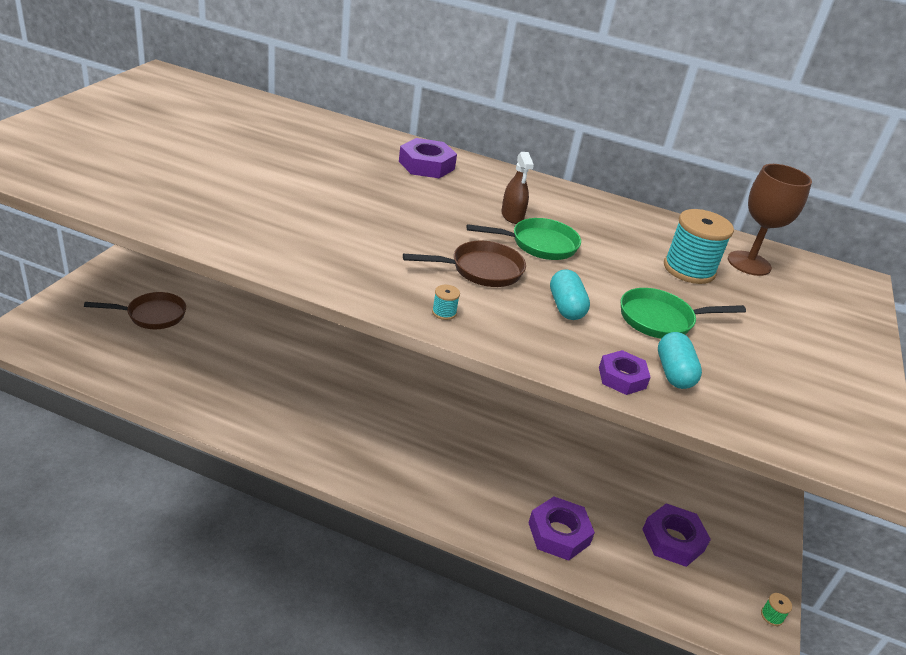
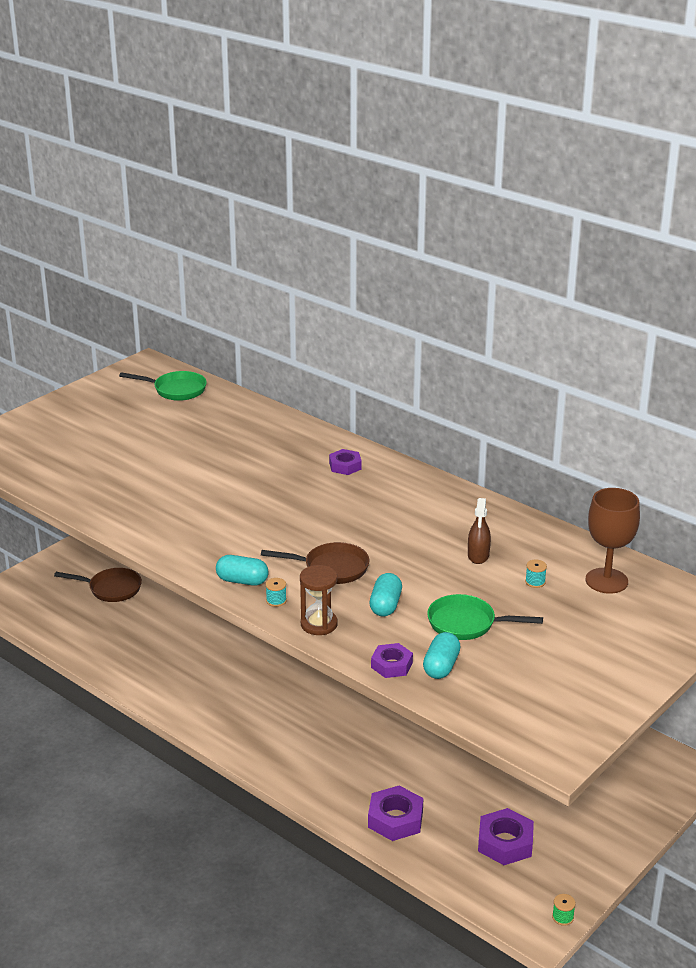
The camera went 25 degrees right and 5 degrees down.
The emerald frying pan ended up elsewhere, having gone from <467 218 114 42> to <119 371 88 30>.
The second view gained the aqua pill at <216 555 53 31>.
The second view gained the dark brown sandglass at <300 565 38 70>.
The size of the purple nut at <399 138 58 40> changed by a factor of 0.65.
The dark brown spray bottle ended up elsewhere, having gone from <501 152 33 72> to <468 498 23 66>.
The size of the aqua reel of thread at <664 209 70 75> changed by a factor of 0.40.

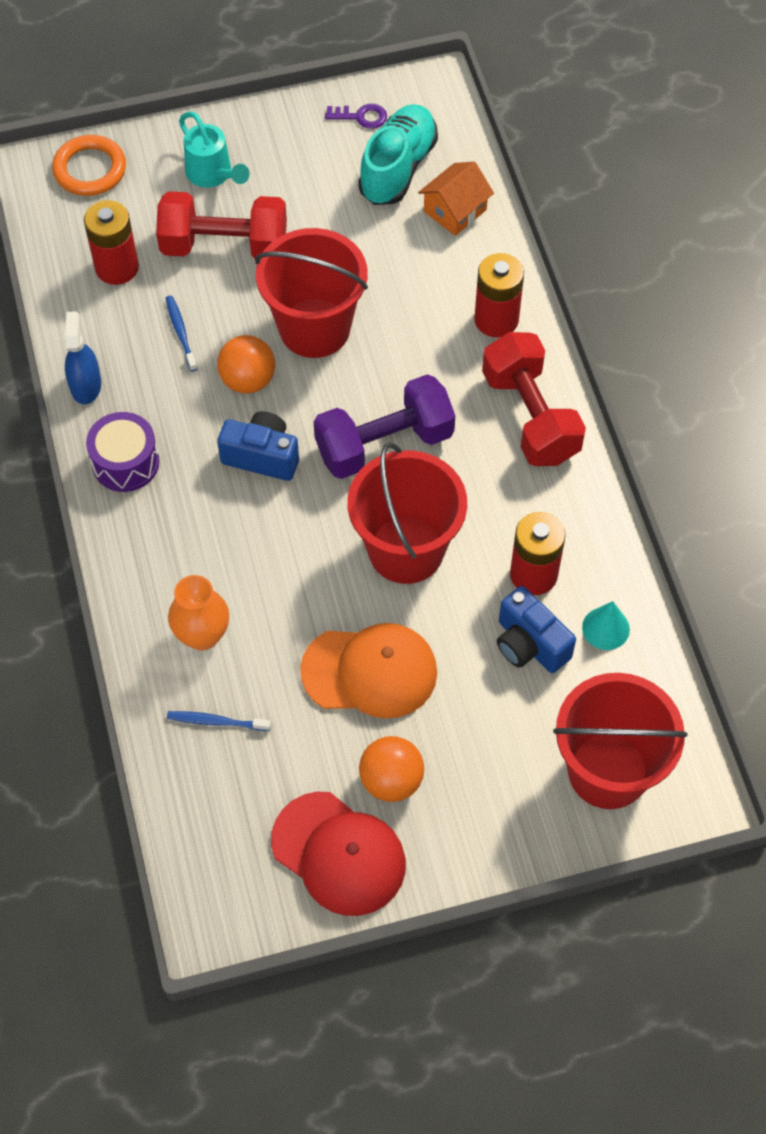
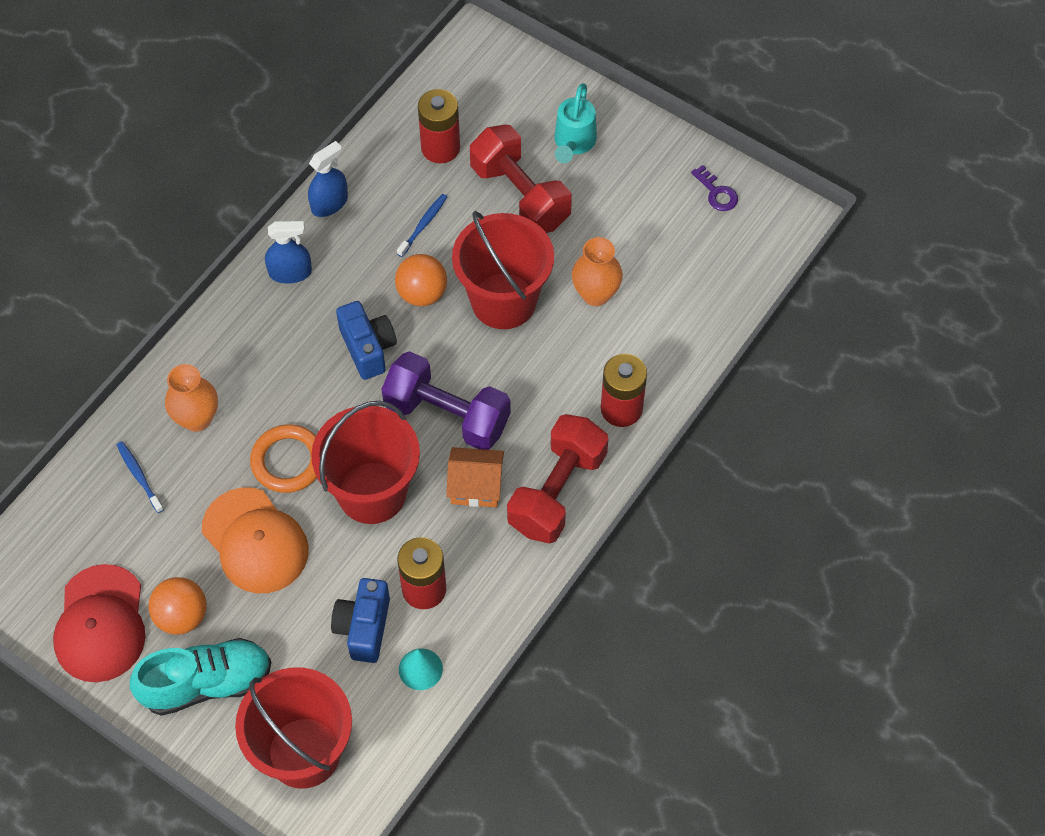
The camera went 50 degrees right and 0 degrees up.
The aqua sneaker ended up elsewhere, having gone from <358 104 80 101> to <130 638 141 78>.
The orange hoop ended up elsewhere, having gone from <52 135 74 61> to <250 424 67 69>.
Where the purple toy drum stood at <86 412 73 80>, the royal blue spray bottle came to stand at <265 221 47 63>.
The orange house ended up elsewhere, having gone from <418 162 76 74> to <446 447 58 60>.
The second view gained the orange tall vase at <572 237 51 69>.

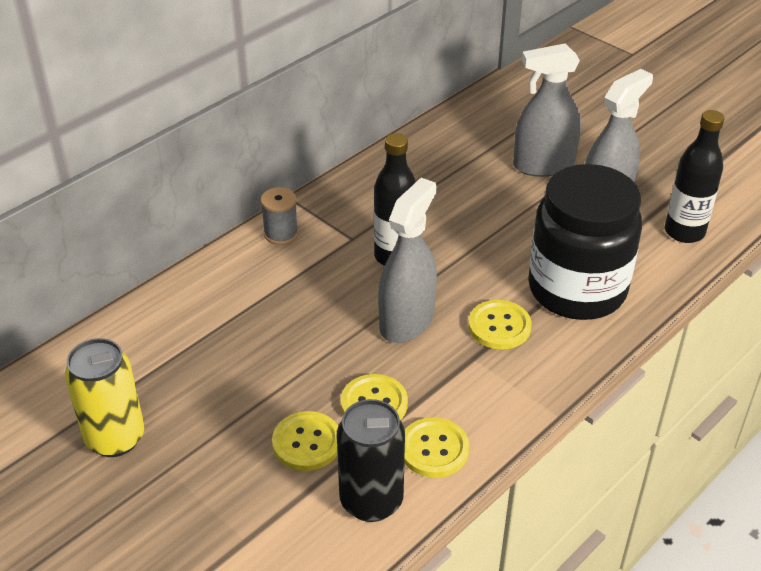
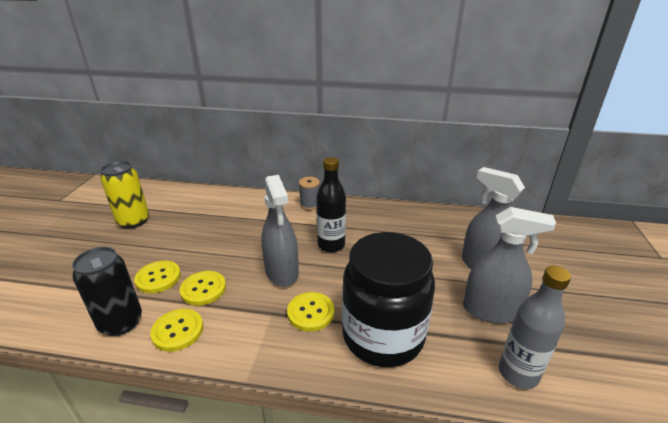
The camera went 55 degrees right and 10 degrees down.
The gray spray bottle at <378 178 59 165> ended up facing another way, 75 degrees clockwise from before.
What was the ebony flask at <665 110 60 133> turned into the gray flask at <499 266 72 123>.

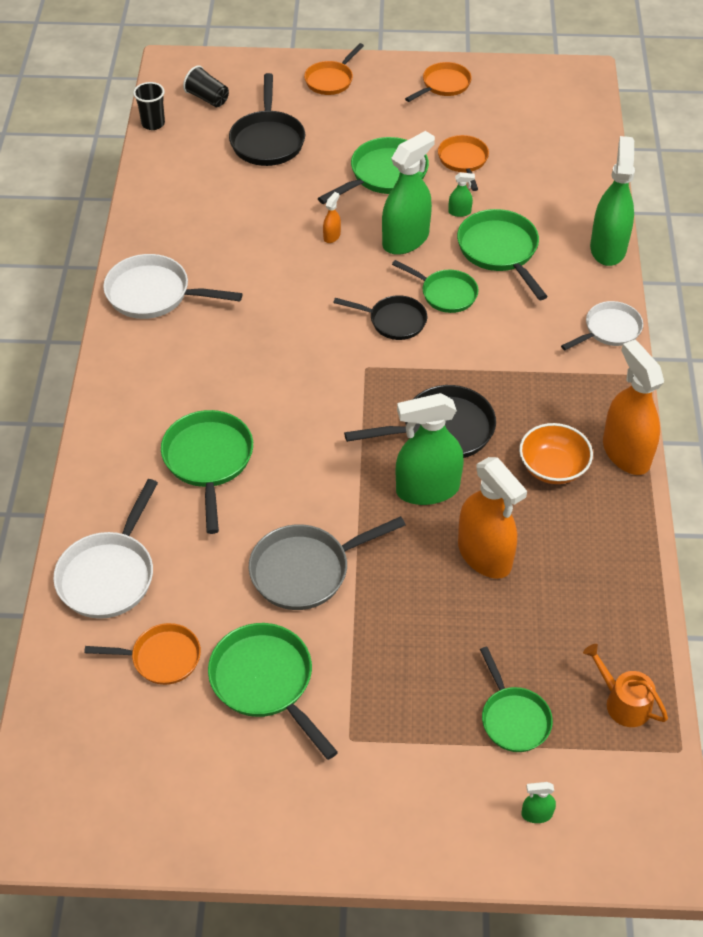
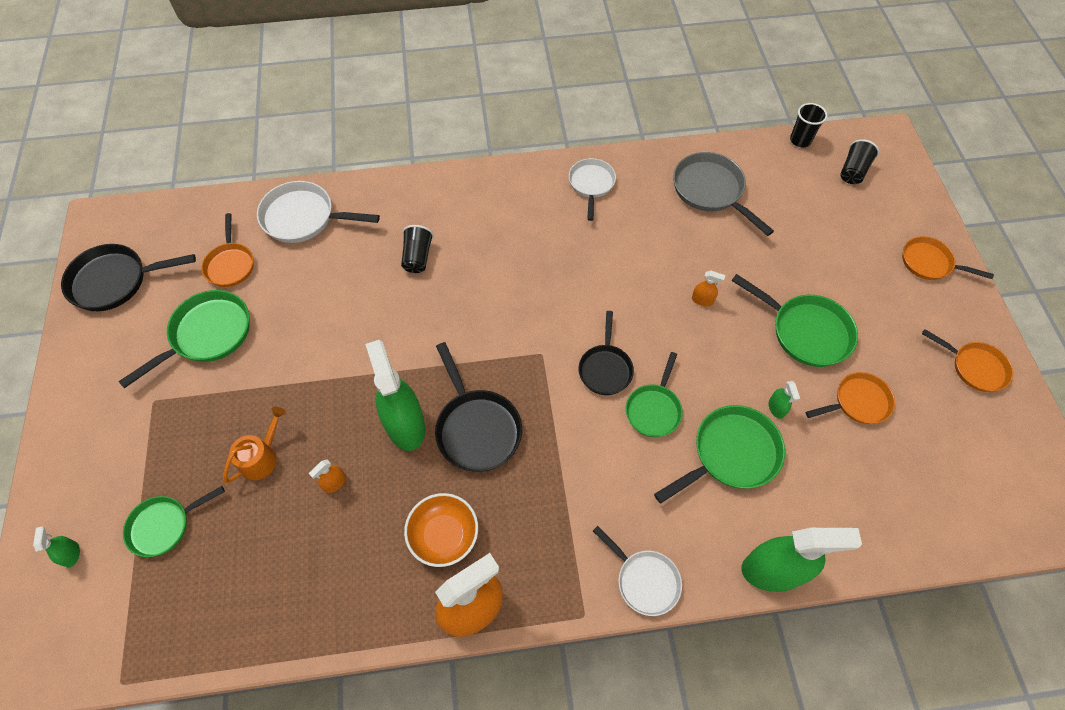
The camera went 80 degrees right and 10 degrees up.
The ebony frying pan ended up elsewhere, having gone from <229 73 76 93> to <61 244 135 67>.
The orange watering pot ended up elsewhere, having gone from <583 644 85 83> to <223 407 63 76>.
The size of the orange spray bottle at <458 457 69 122> changed by a factor of 0.41.
Where the emerald frying pan stood at <161 410 92 124>, the ebony beaker came to stand at <401 225 33 48>.
The size of the white frying pan at <103 254 139 65> changed by a factor of 0.66.
The gray frying pan ended up elsewhere, having gone from <249 516 156 94> to <673 152 101 84>.
The second view lost the emerald spray bottle at <382 131 53 124>.

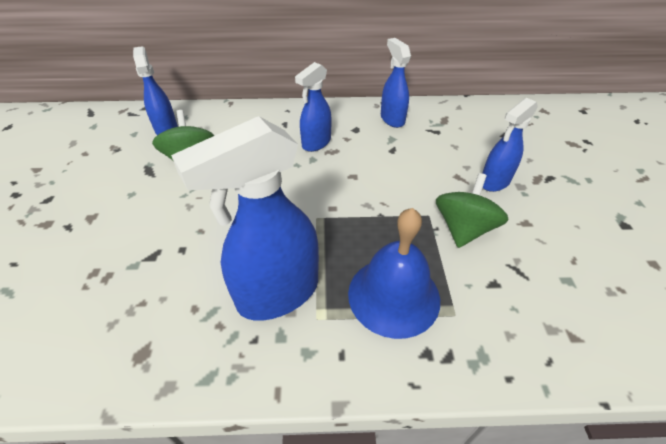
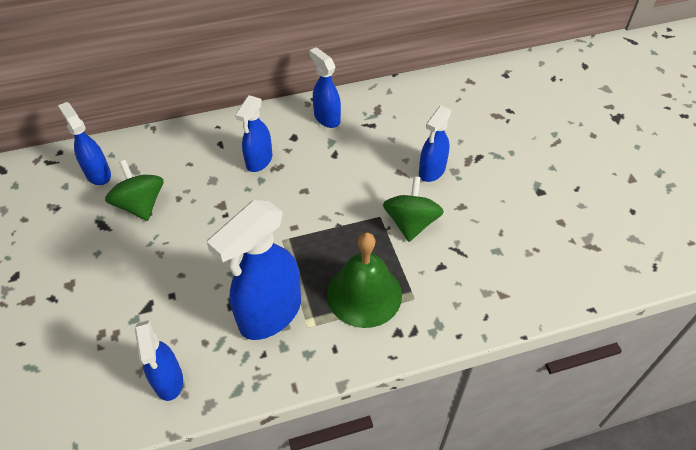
The camera went 15 degrees left and 5 degrees up.
The second view gained the royal blue spray bottle at <135 320 48 81>.
What was the royal blue school bell at <348 208 92 131> turned into the emerald school bell at <327 232 75 96>.

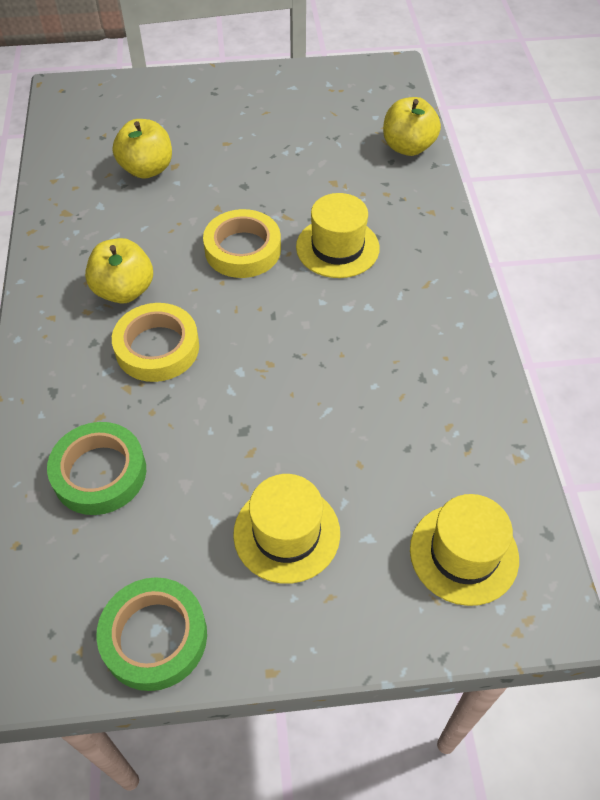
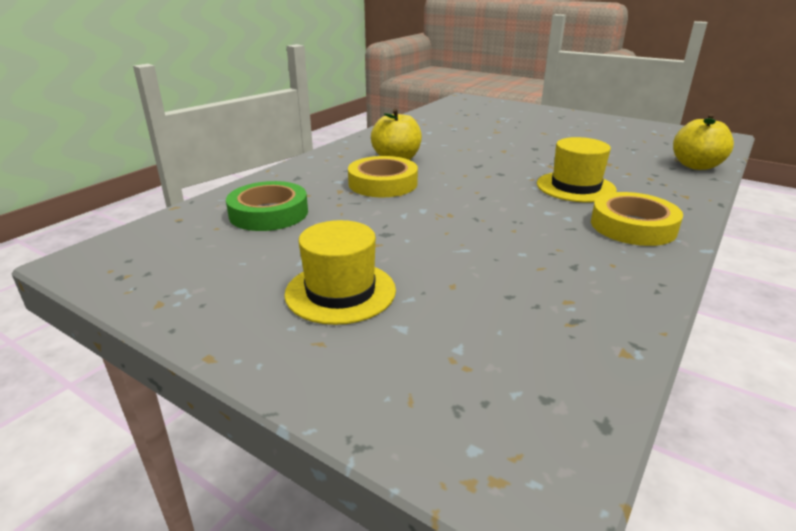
The camera went 40 degrees right and 25 degrees down.
The golden roll of tape ended up elsewhere, having gone from <203 209 78 69> to <591 192 92 54>.
The second view lost the emerald roll of tape at <96 577 111 114>.
The second view lost the golden apple at <113 119 59 60>.
The second view lost the golden hat at <410 494 109 112>.

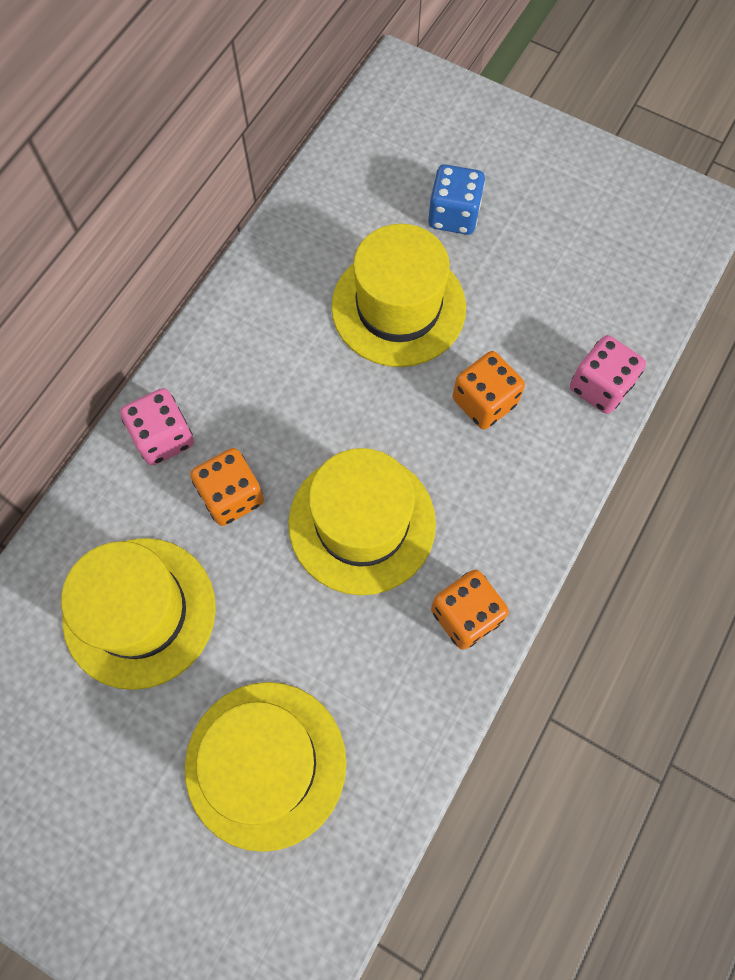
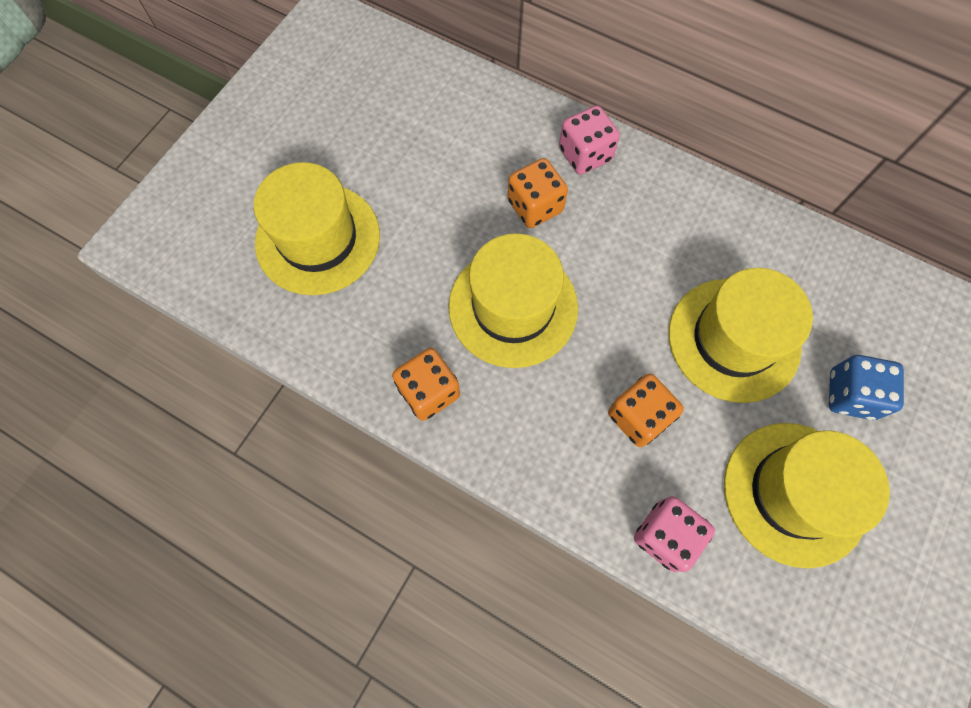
The camera went 90 degrees right and 0 degrees up.
The golden hat ended up elsewhere, having gone from <61 538 155 152> to <724 423 166 145>.

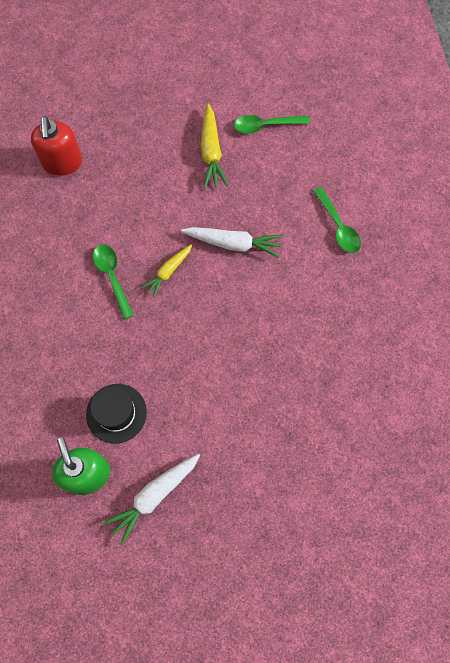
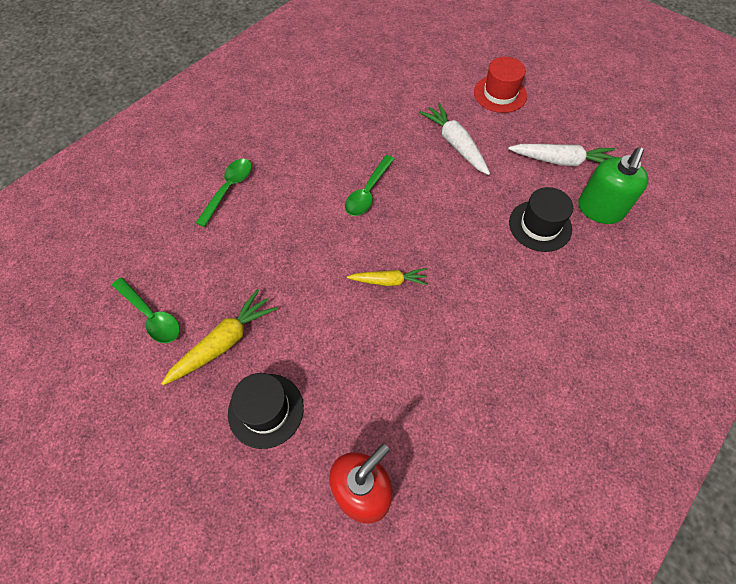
The camera went 130 degrees left and 10 degrees down.
The second view gained the ebony hat at <228 373 76 76>.
The emerald teaspoon ended up elsewhere, having gone from <93 244 41 75> to <345 155 49 61>.
The white root vegetable ended up elsewhere, having gone from <181 227 102 31> to <419 103 71 72>.
The second view gained the crimson hat at <474 57 53 56>.

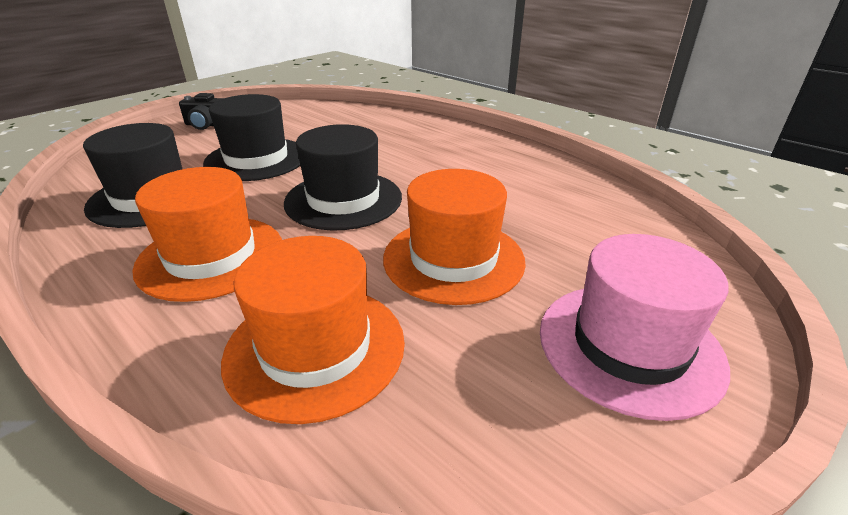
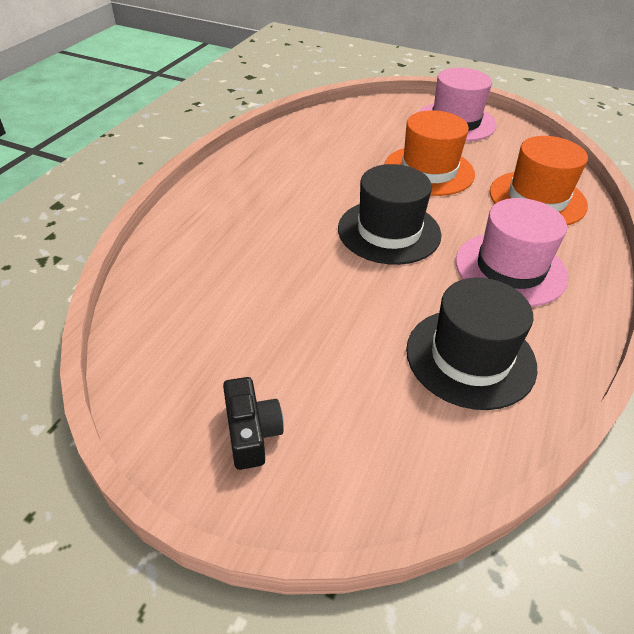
The camera went 110 degrees left and 10 degrees up.
What was the orange hat at <132 167 150 135> turned into the rose-pink hat at <456 198 112 109>.
The second view lost the ebony hat at <203 94 98 87>.

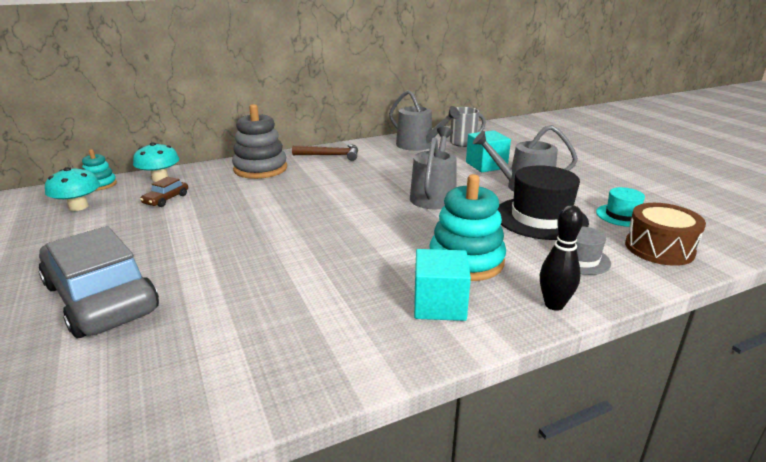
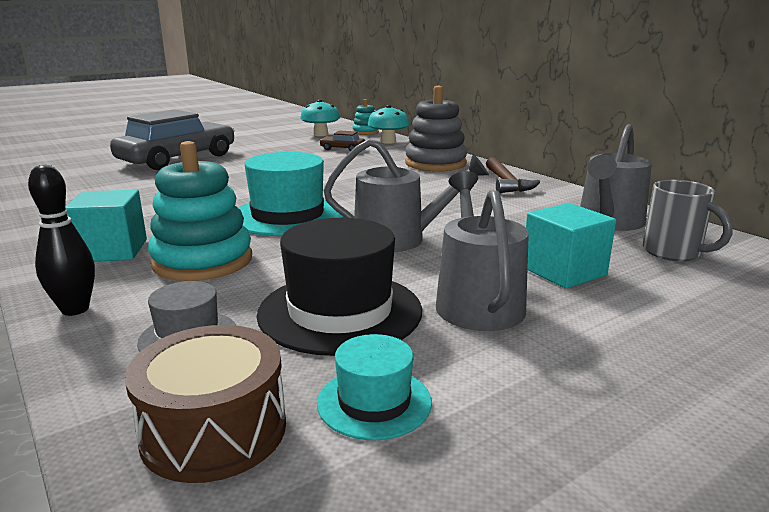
The camera went 80 degrees right and 5 degrees down.
The second view gained the aqua hat at <238 152 106 84>.

